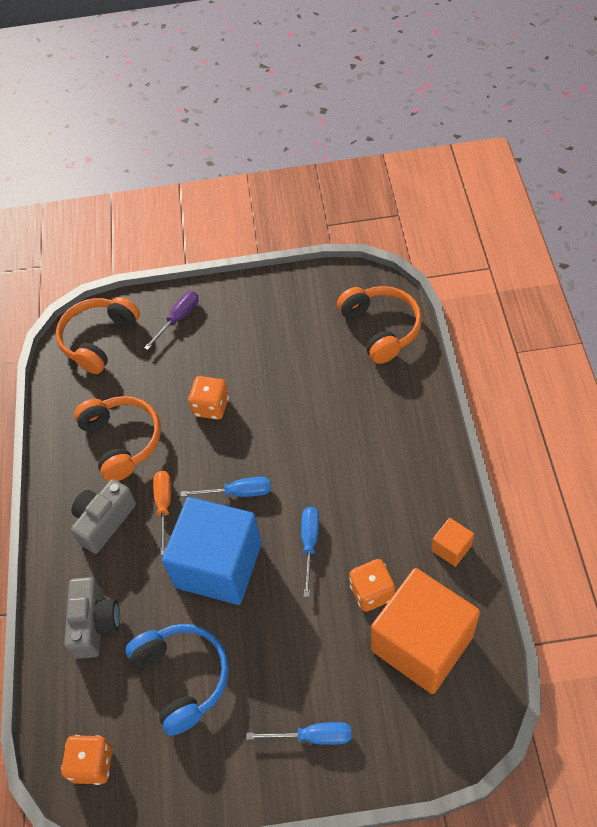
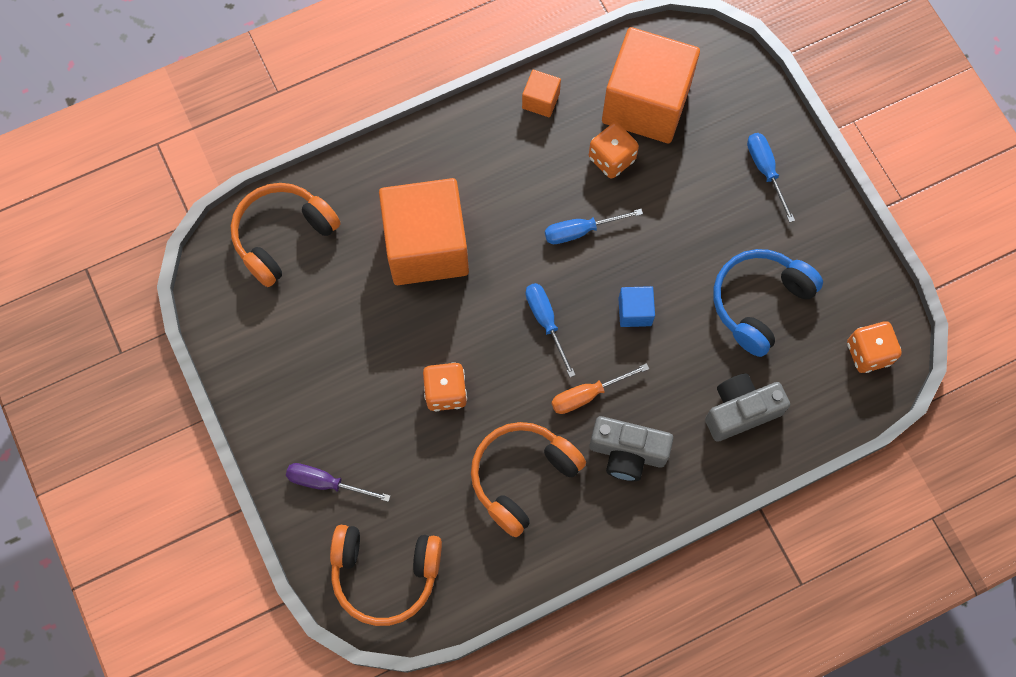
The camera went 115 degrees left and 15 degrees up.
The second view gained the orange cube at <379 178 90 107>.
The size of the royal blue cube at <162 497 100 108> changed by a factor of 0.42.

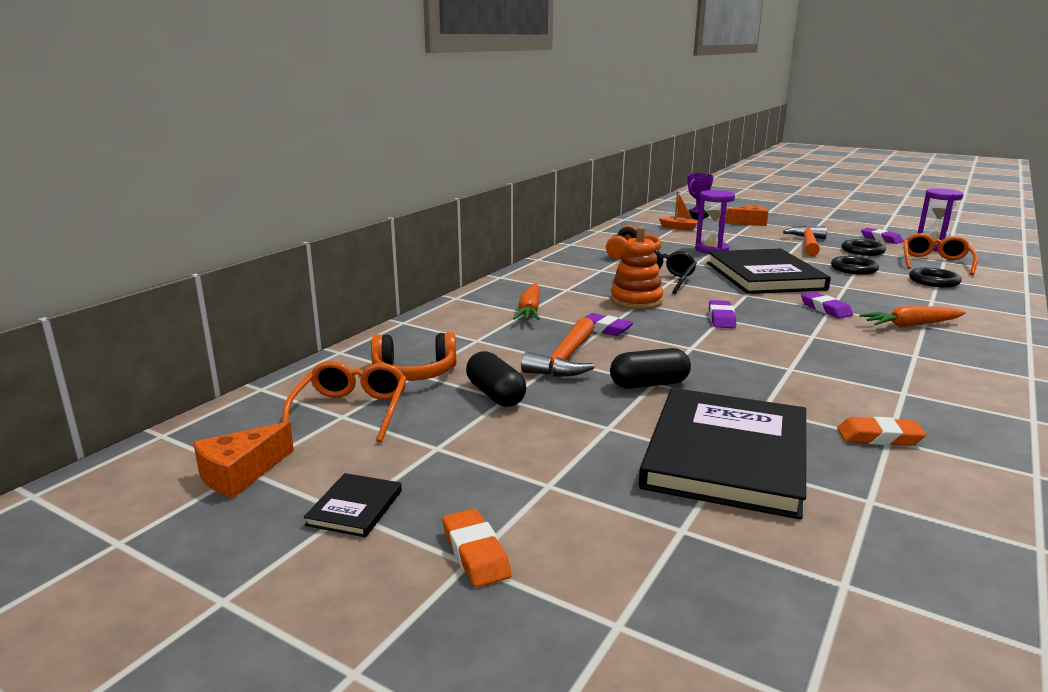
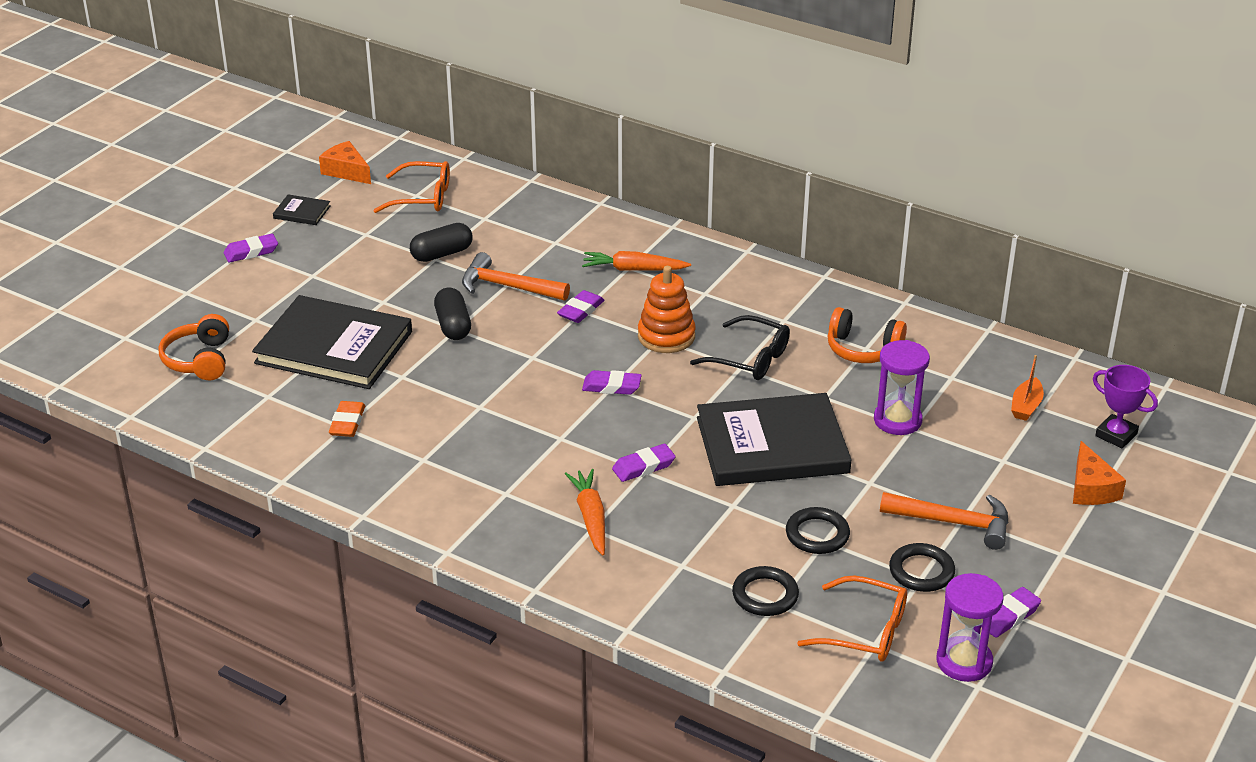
The camera went 90 degrees right and 15 degrees up.
The orange over-ear headphones ended up elsewhere, having gone from <371 332 85 49> to <159 314 70 66>.
What was the orange pencil eraser at <442 508 70 80> turned into the purple pencil eraser at <224 234 54 29>.

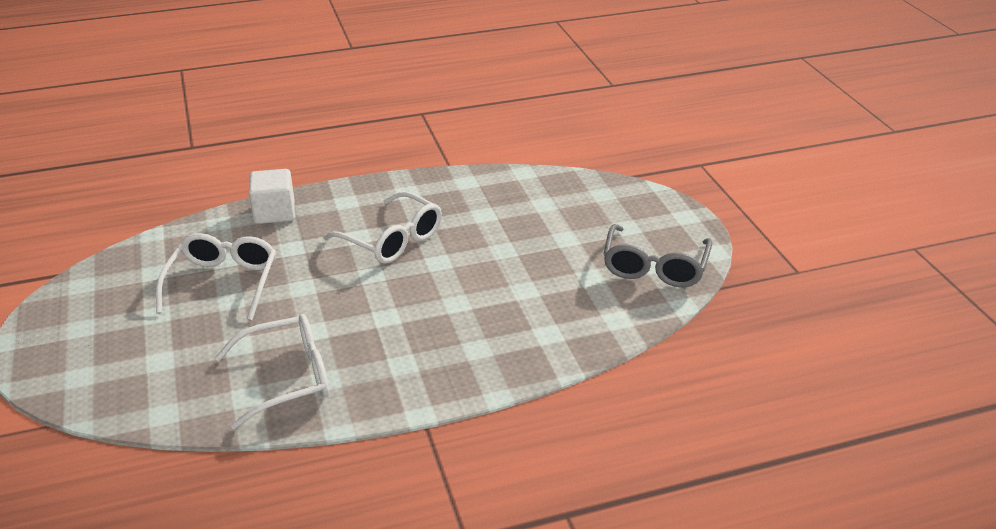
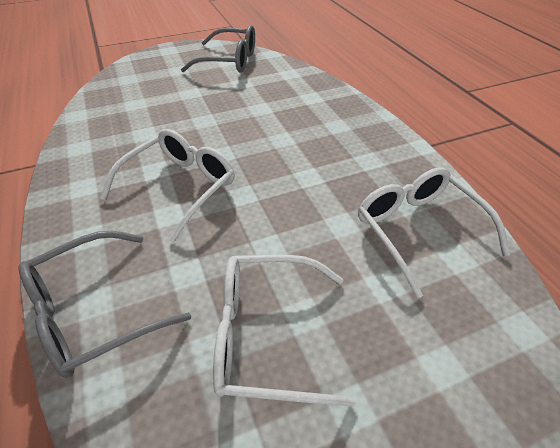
The camera went 95 degrees left and 10 degrees up.
Where the white cube stood at <249 169 45 55>, the gray spectacles came to stand at <19 231 172 147>.

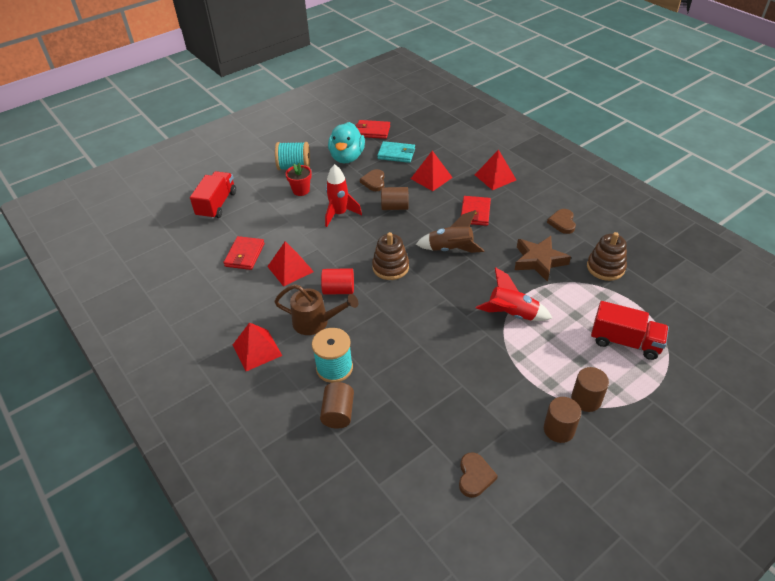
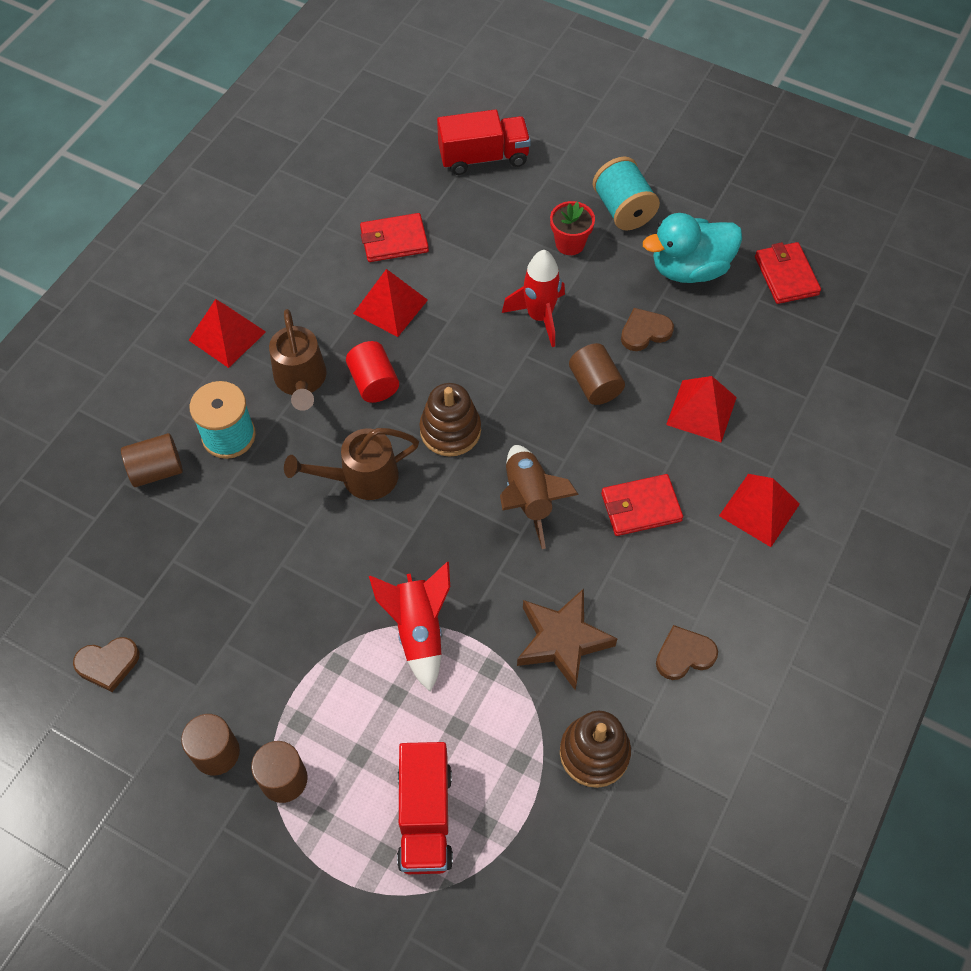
The camera went 65 degrees right and 15 degrees up.
The second view gained the dark brown watering pot at <284 428 135 72>.
The second view lost the aqua wallet at <377 141 38 22>.

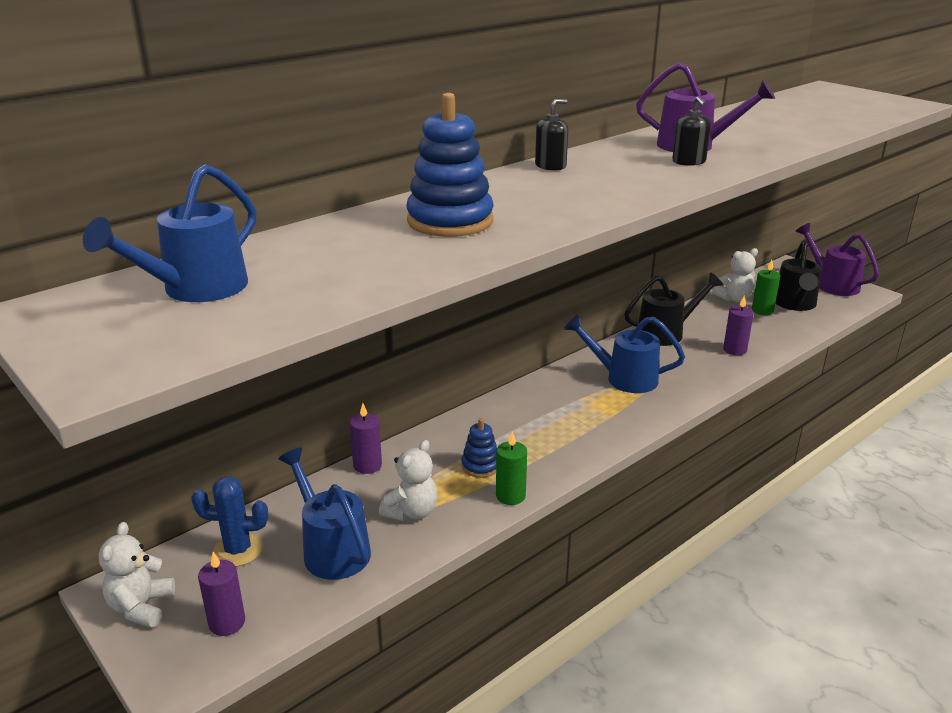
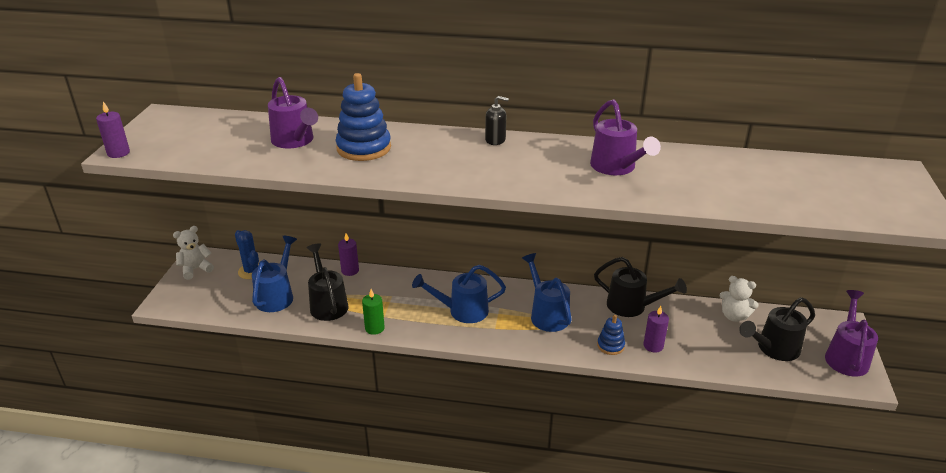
The camera went 50 degrees right and 5 degrees up.
The purple pillar candle ended up elsewhere, having gone from <198 552 47 84> to <96 101 34 57>.
The second view gained the purple watering pot at <268 77 50 71>.
Where the white stuffed bear stood at <379 440 59 81>, the ebony watering pot came to stand at <307 244 42 77>.
The royal blue watering pot ended up elsewhere, having gone from <83 164 173 138> to <412 265 94 58>.
The royal blue stacking rings ended up elsewhere, having gone from <461 418 36 60> to <597 315 28 40>.
The second view lost the ebony soap dispenser at <672 96 39 70>.
The second view lost the emerald pillar candle at <752 260 28 55>.

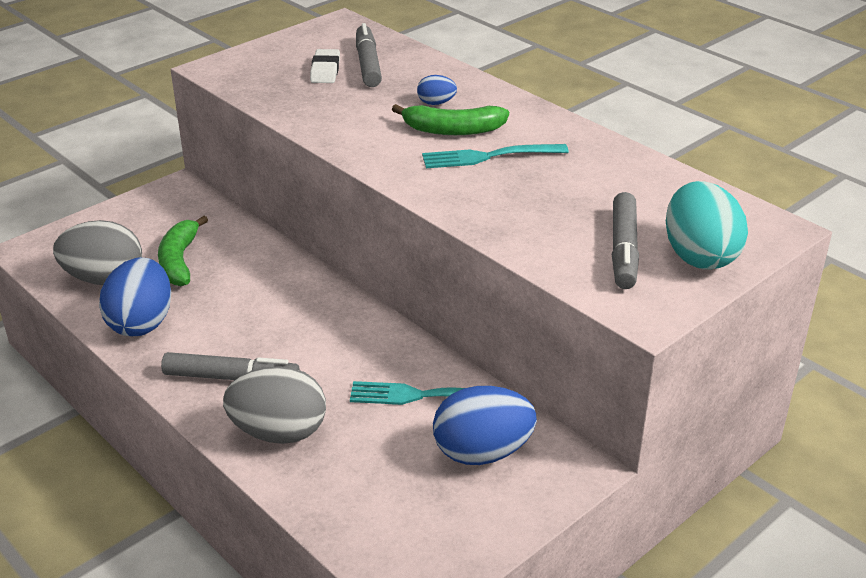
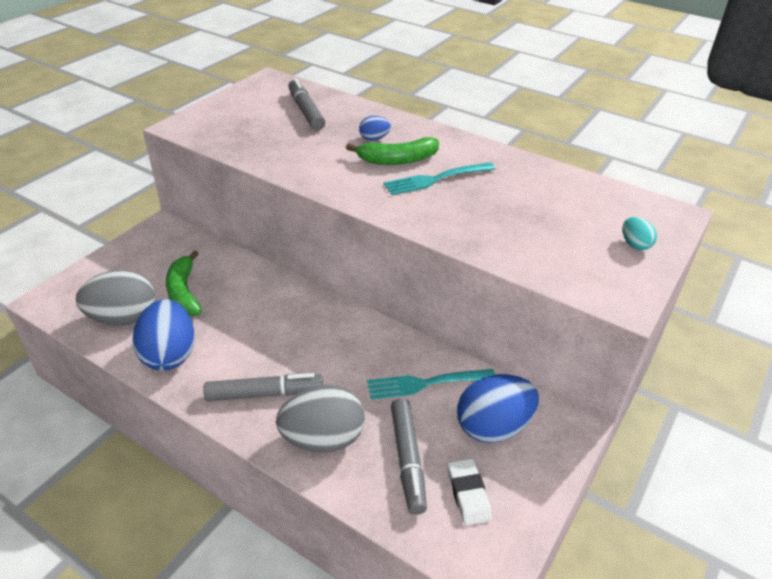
The camera went 15 degrees left and 5 degrees up.
The gray marker pen ended up elsewhere, having gone from <612 192 27 97> to <391 398 36 117>.
The white pencil eraser ended up elsewhere, having gone from <310 49 30 34> to <448 458 44 67>.
The size of the aqua toy egg at <666 181 82 89> changed by a factor of 0.48.

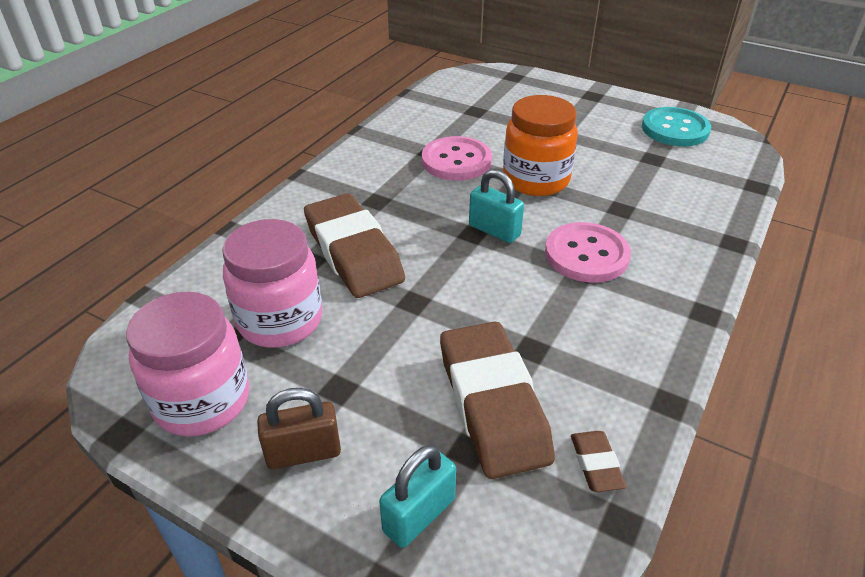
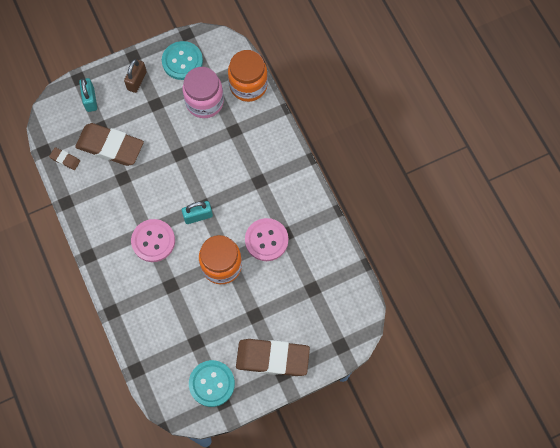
The camera went 125 degrees right and 30 degrees up.
Where the rose-pink jam jar stood at <126 292 123 144>, the aqua sewing button came to stand at <162 41 41 39>.
The second view gained the orange jam jar at <228 50 40 52>.
The dark brown pencil eraser ended up elsewhere, having gone from <304 193 101 105> to <236 339 74 37>.

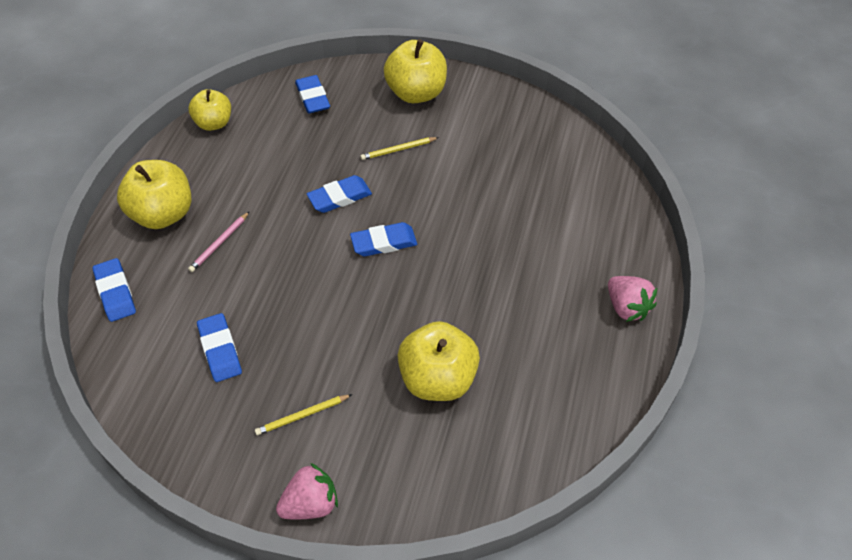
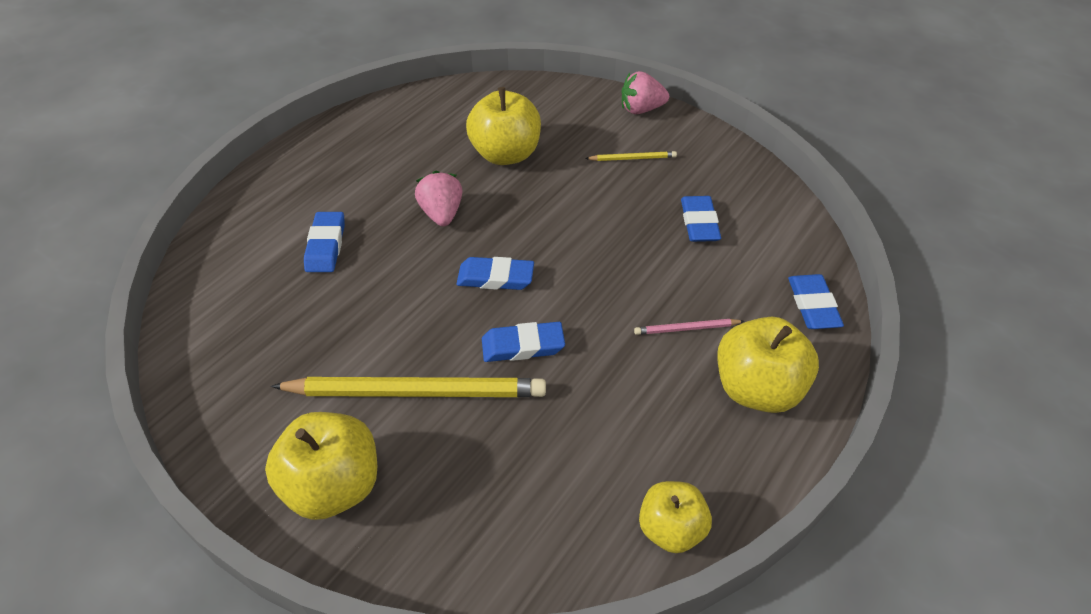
The camera went 160 degrees left and 5 degrees down.
The size of the golden lead pencil at <360 137 79 23> changed by a factor of 2.29.
The royal blue pencil eraser ended up elsewhere, having gone from <295 75 35 38> to <304 212 41 60>.
The rose-pink strawberry ended up elsewhere, having gone from <608 276 50 46> to <415 170 48 56>.
The rose-pink lead pencil at <188 211 62 61> ended up facing another way, 150 degrees counterclockwise from before.

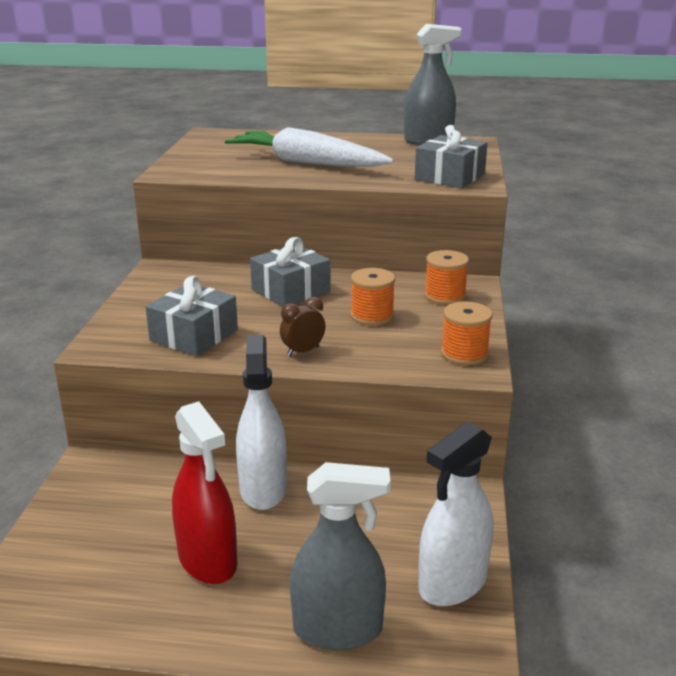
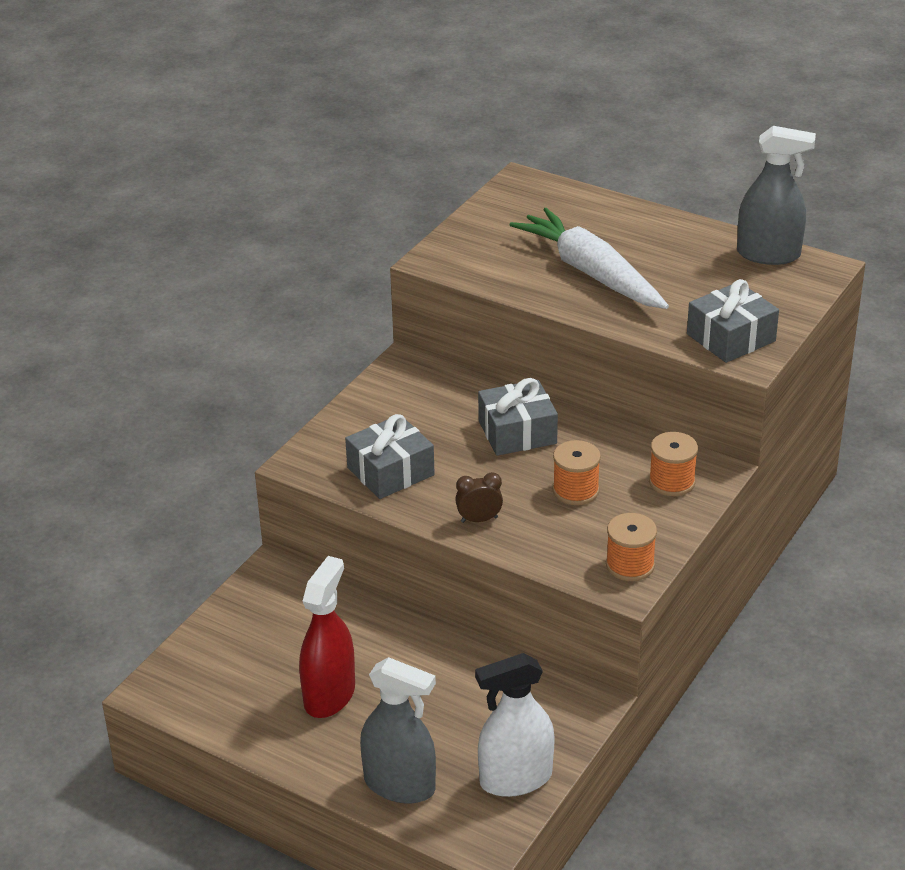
The camera went 25 degrees right and 10 degrees up.
The crimson spray bottle at <172 401 65 183> ended up facing another way, 150 degrees counterclockwise from before.
The second view lost the white spray bottle at <236 335 51 175>.

